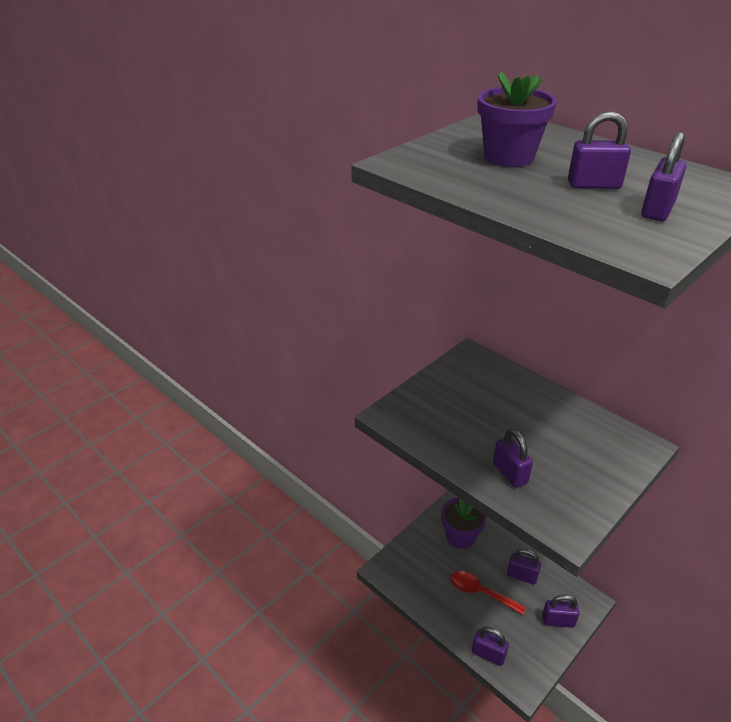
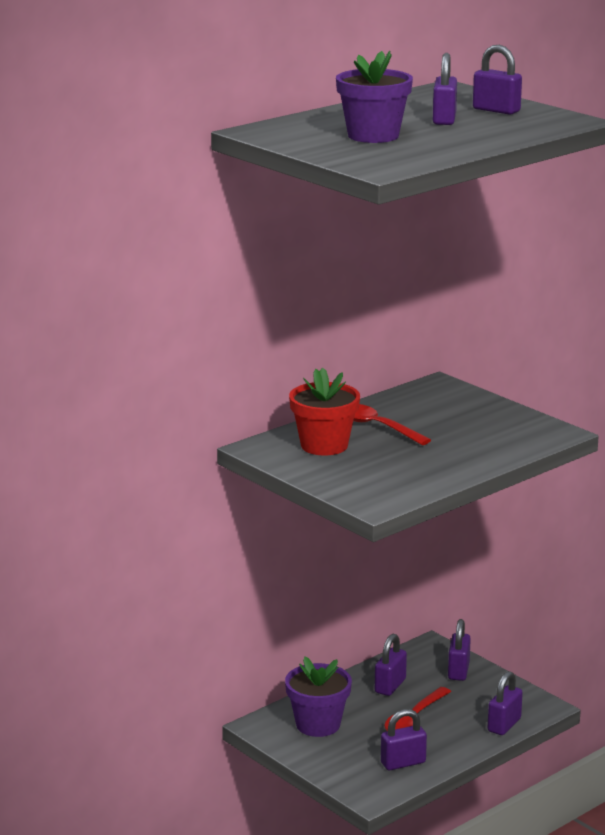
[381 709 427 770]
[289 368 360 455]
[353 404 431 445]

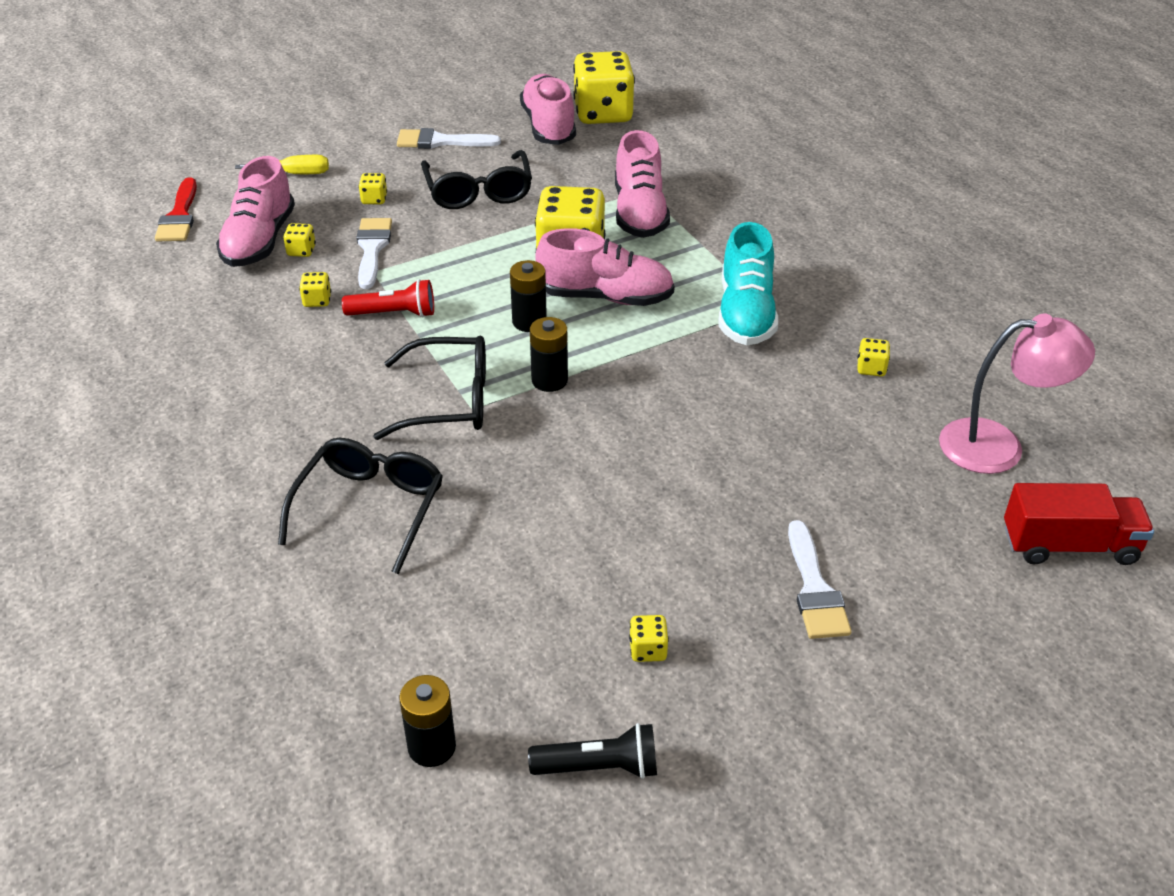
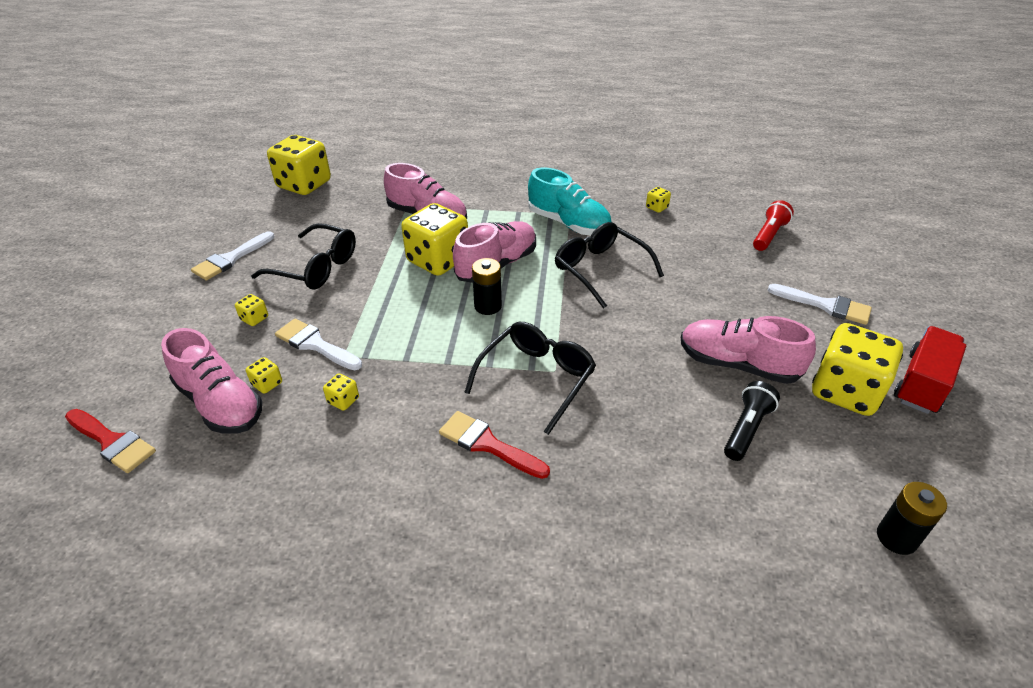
[235 155 329 174] (first image)
[555 222 664 309]
[753 200 794 251]
[681 316 816 384]
[724 381 780 461]
[530 317 568 392] (first image)
[812 323 903 416]
[939 314 1095 474] (first image)
[894 326 966 414]
[439 411 550 479]

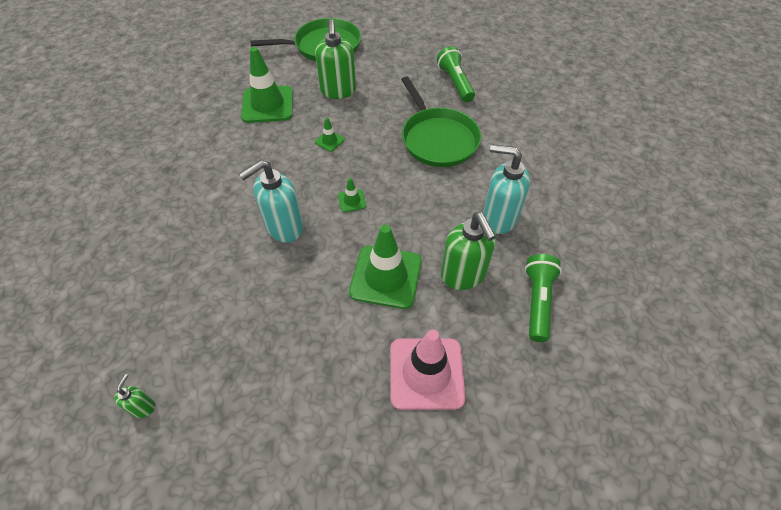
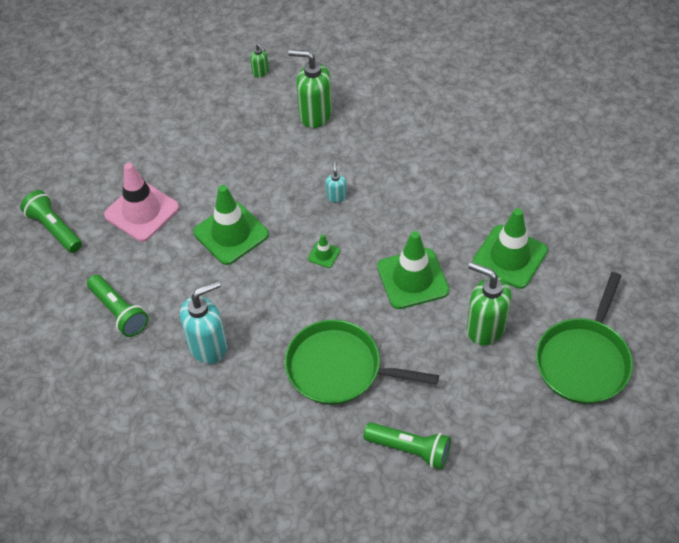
[326 161 347 203]
[377 231 449 309]
[288 50 332 128]
[20 190 82 253]

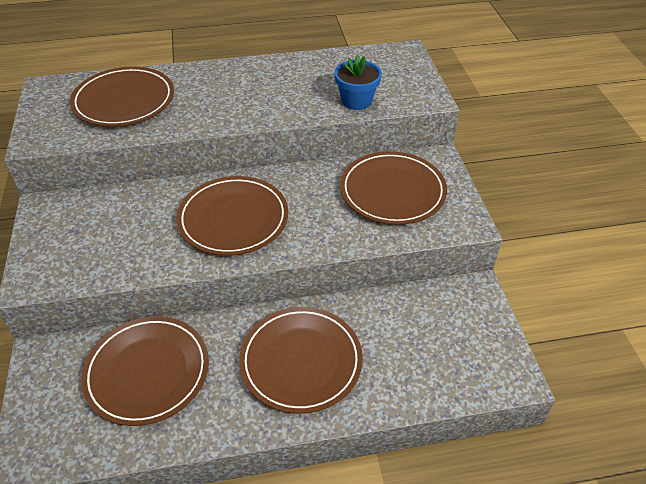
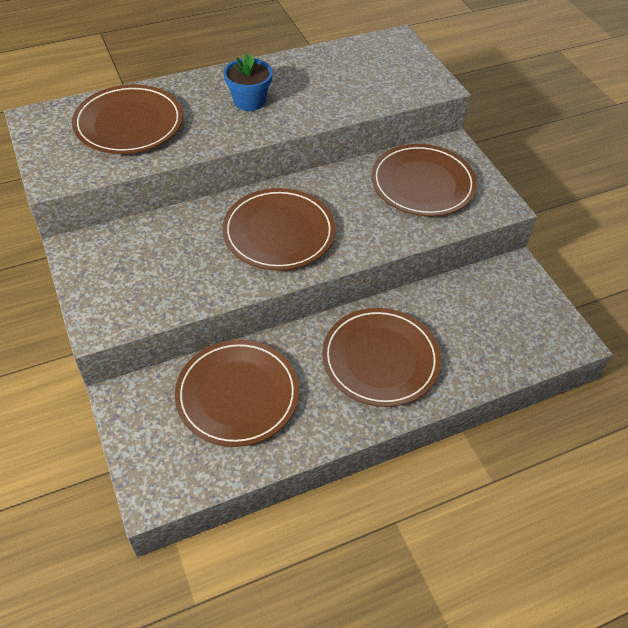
[224 53 273 111]

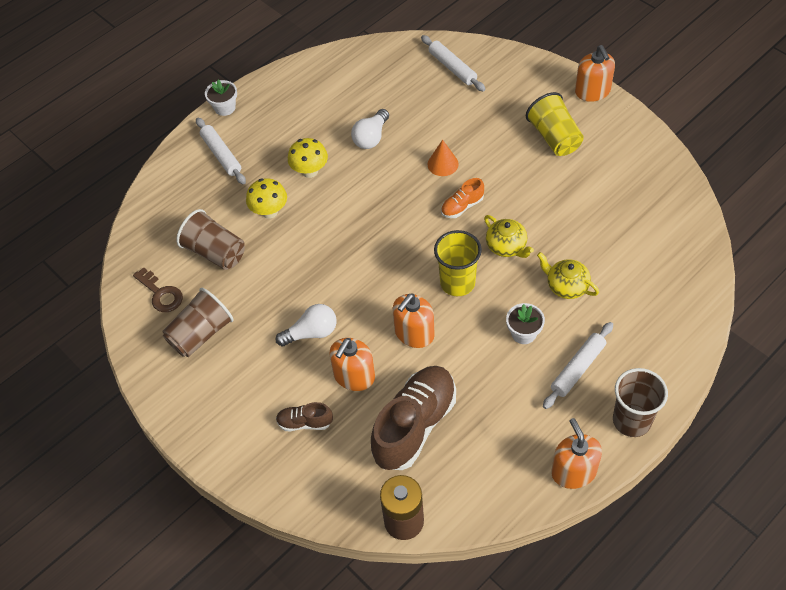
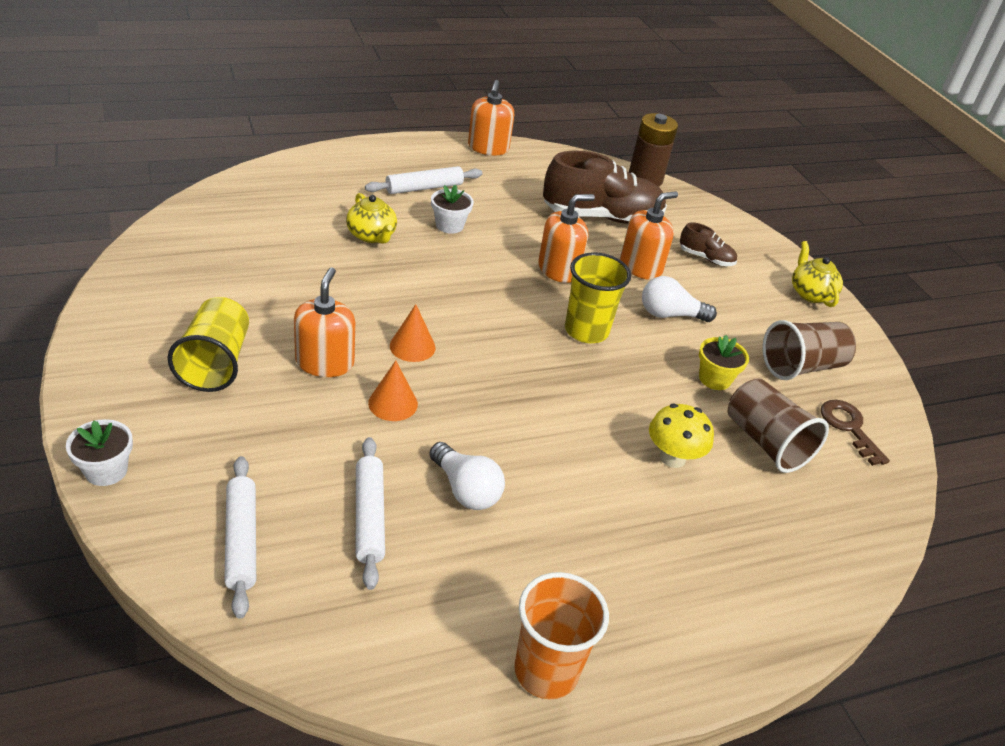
[356 437 385 590]
[66 419 133 486]
[288 138 328 178] (first image)
[429 442 505 510]
[543 151 667 224]
[565 252 631 343]
[390 304 435 362]
[792 241 843 307]
[294 268 355 377]
[613 368 668 437] (first image)
[514 572 609 699]
[699 335 749 390]

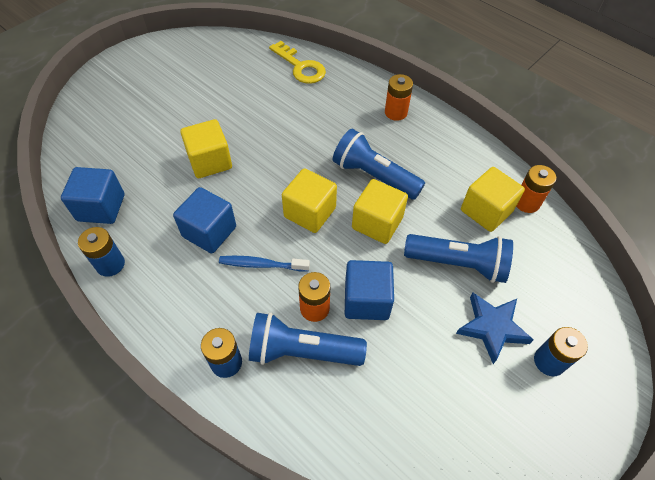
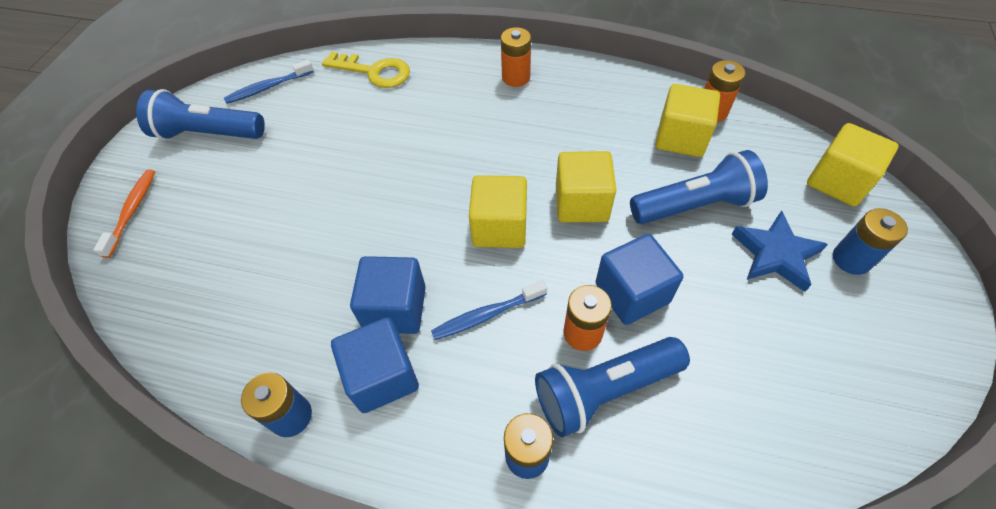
[331 317 419 413]
[807 123 898 206]
[136 89 265 140]
[93 169 155 258]
[224 60 314 104]

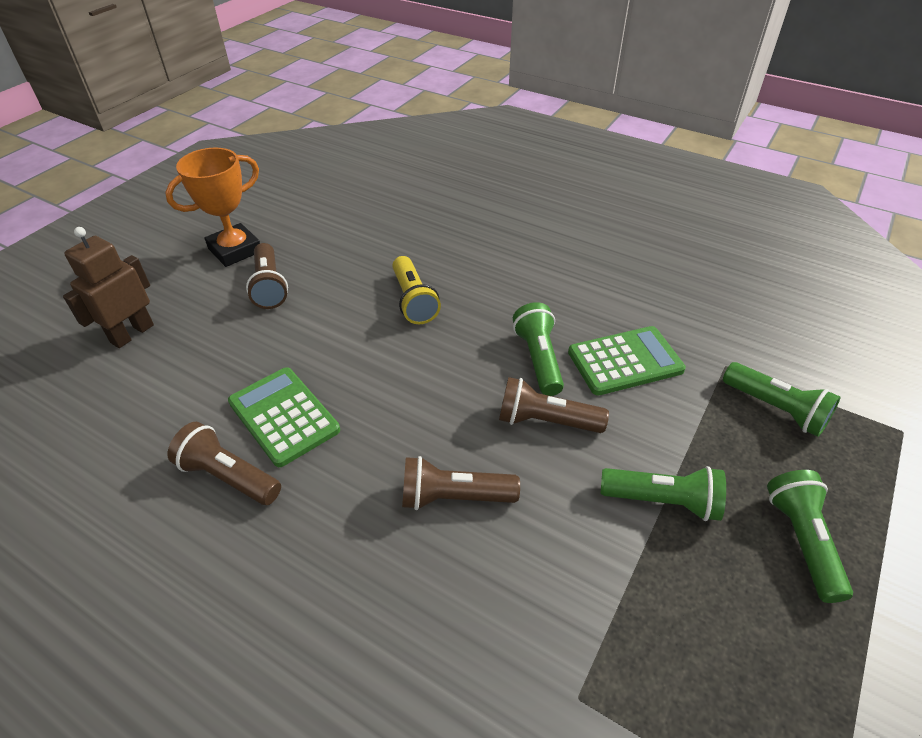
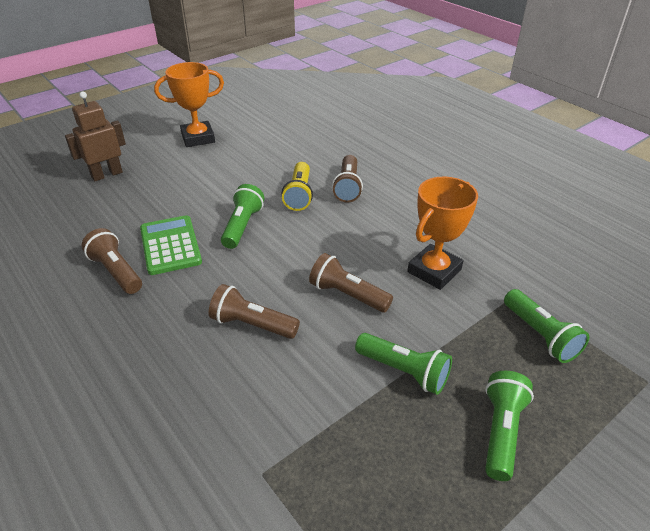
[332 155 363 203]
[221 184 264 249]
[407 177 478 290]

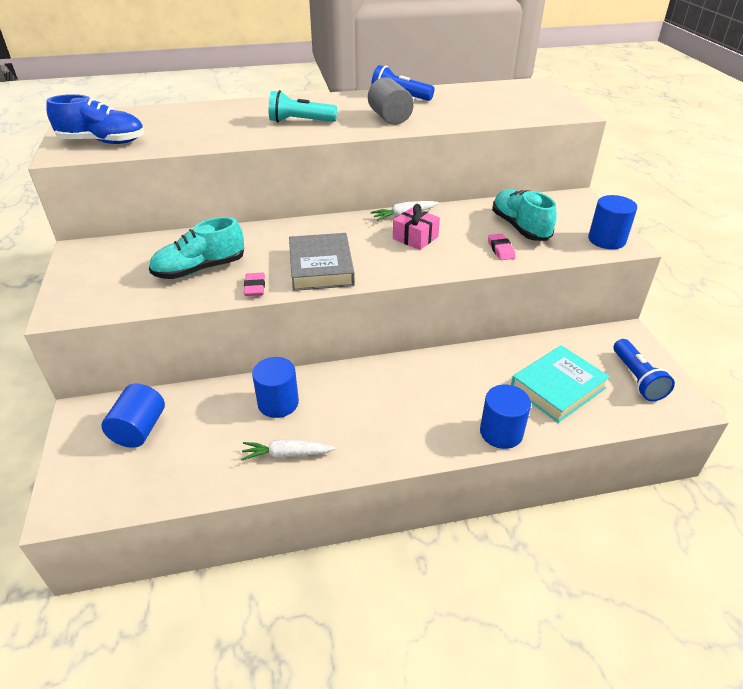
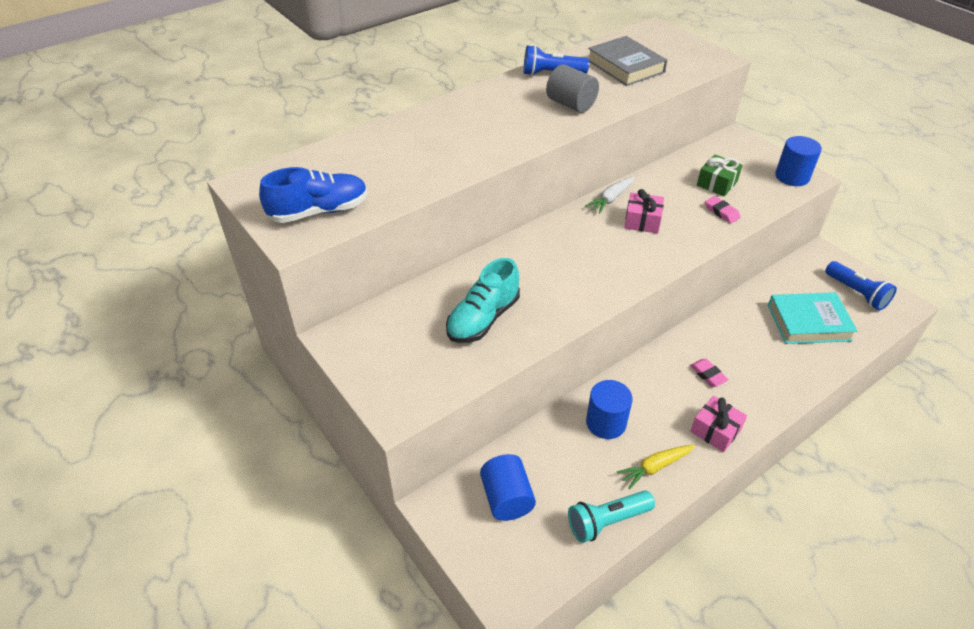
[617 445 695 489]
[690 358 729 387]
[568 490 655 543]
[588 36 667 86]
[480 385 531 449] (first image)
[697 155 743 196]
[768 292 858 344]
[690 396 747 452]

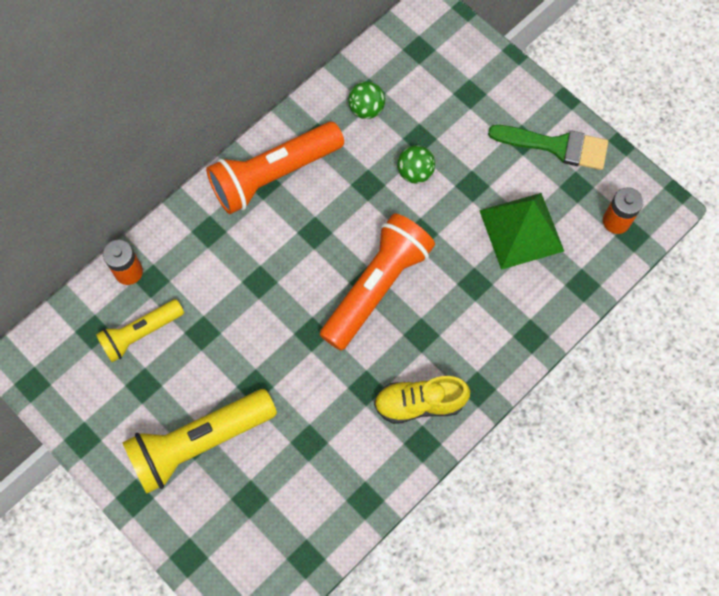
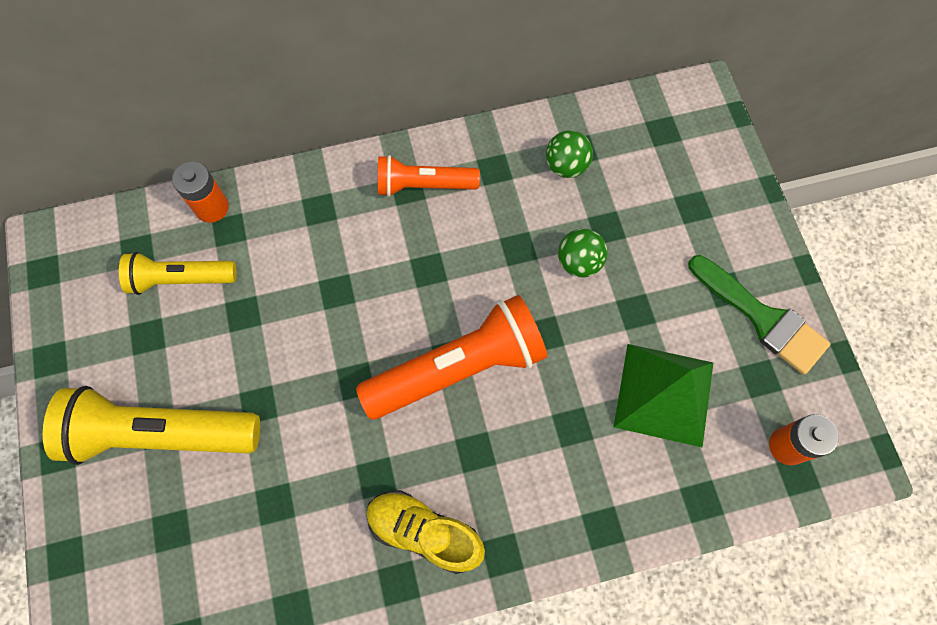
[378 155 480 197]

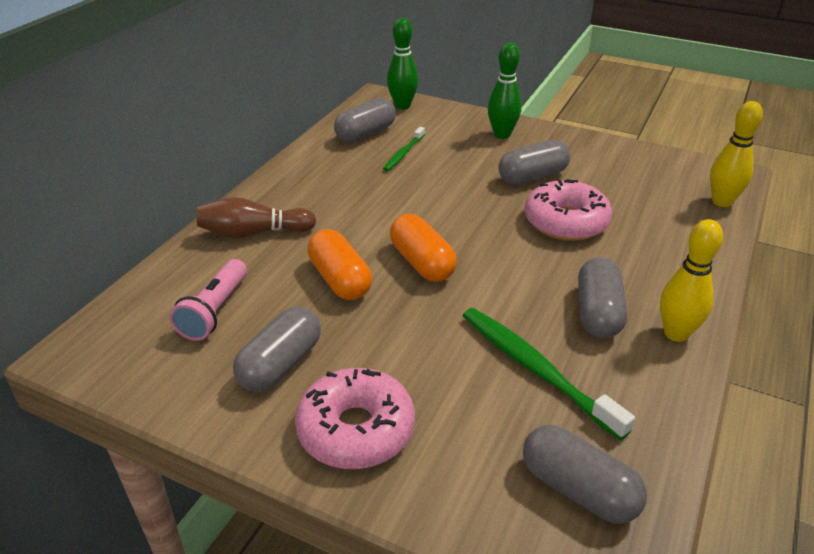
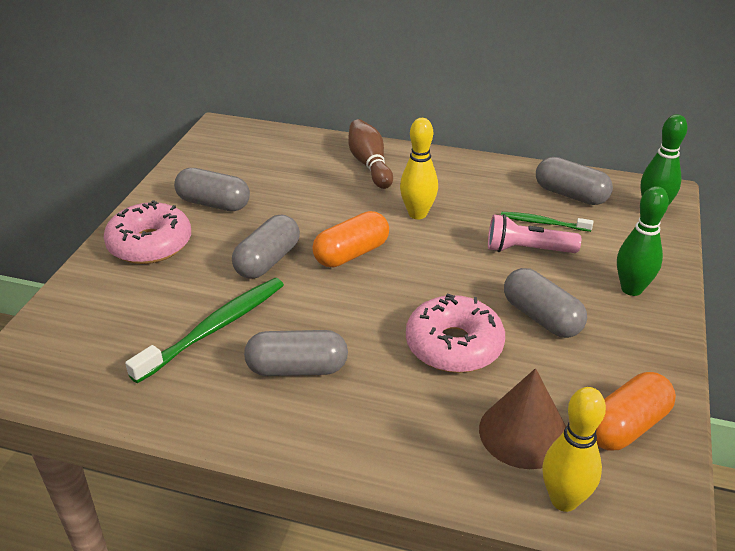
[488 214 581 253]
[596 372 676 451]
[232 215 300 279]
[400 118 438 219]
[479 368 566 469]

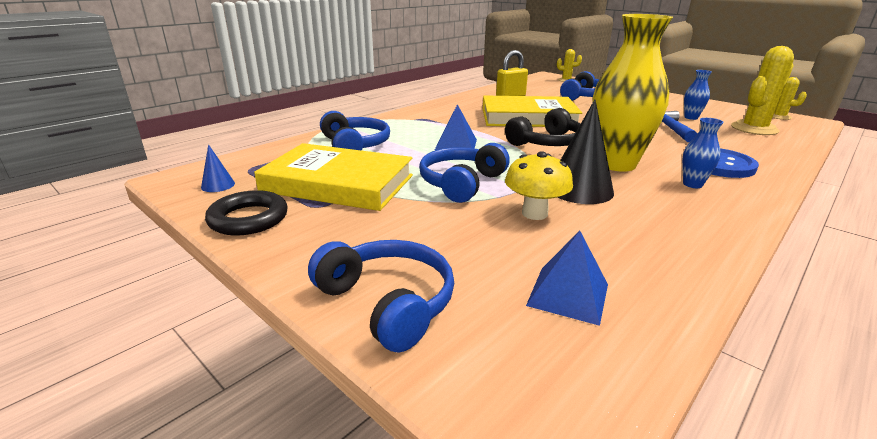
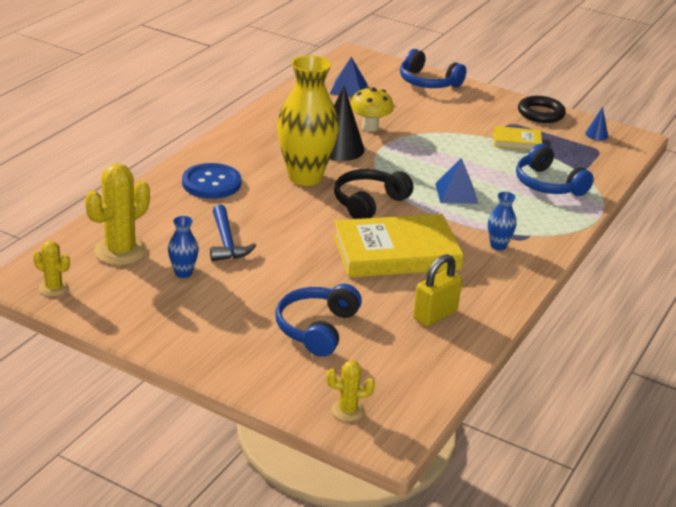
[493 126 543 150]
[419 143 510 203] (first image)
[488 192 517 250]

